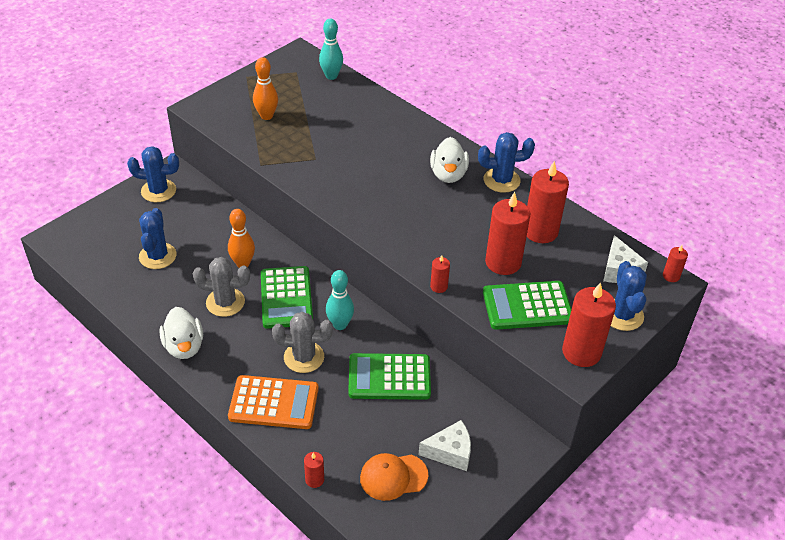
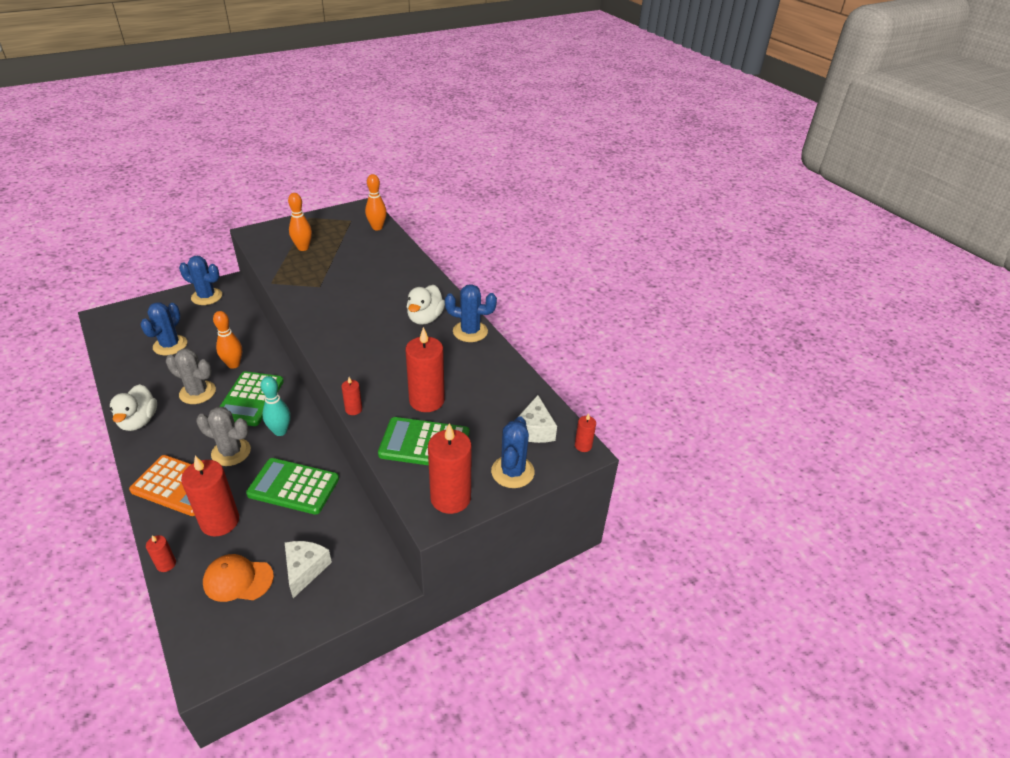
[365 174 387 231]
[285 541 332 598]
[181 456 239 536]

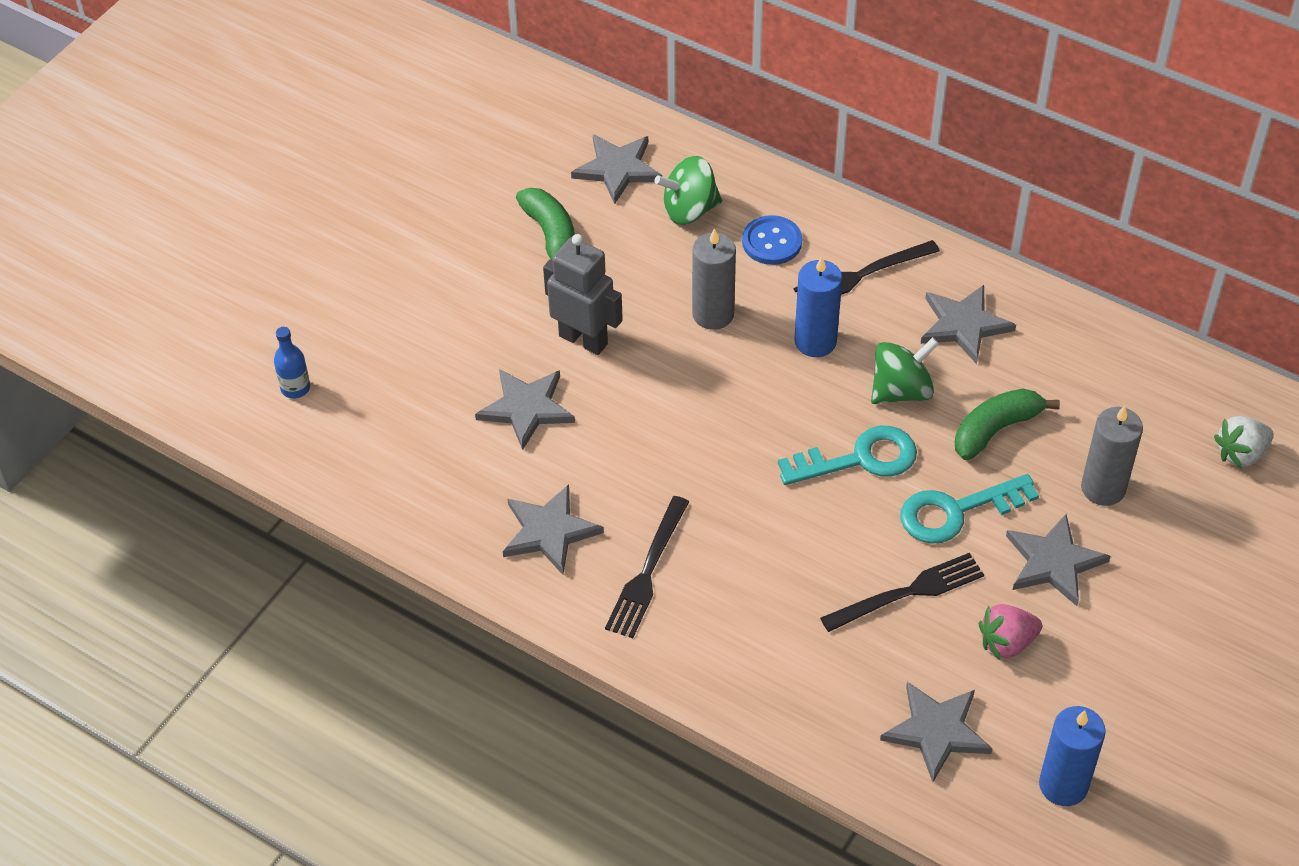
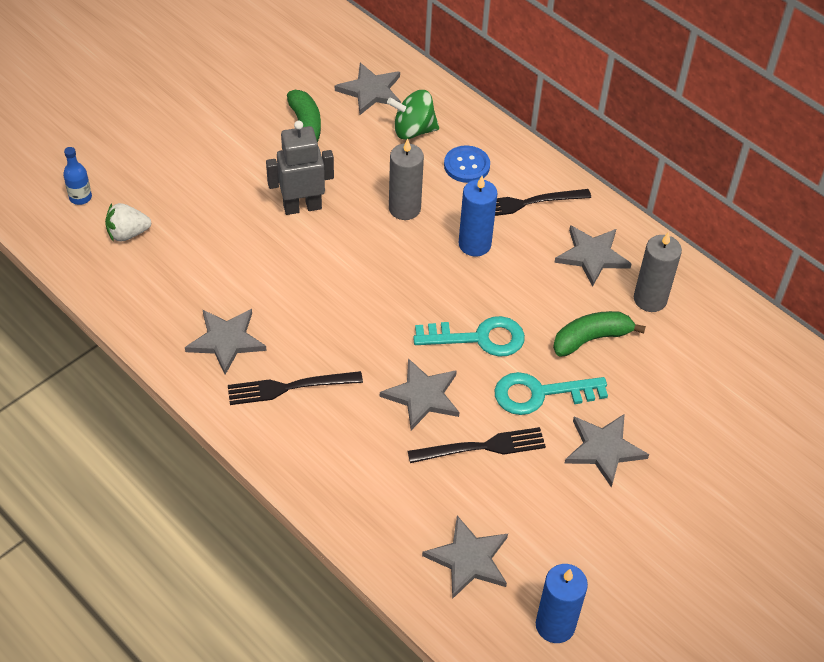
[380 358 460 430]
[266 121 334 215]
[228 371 363 405]
[871 337 939 404] (first image)
[979 604 1042 661] (first image)
[634 232 682 312]
[105 203 151 241]

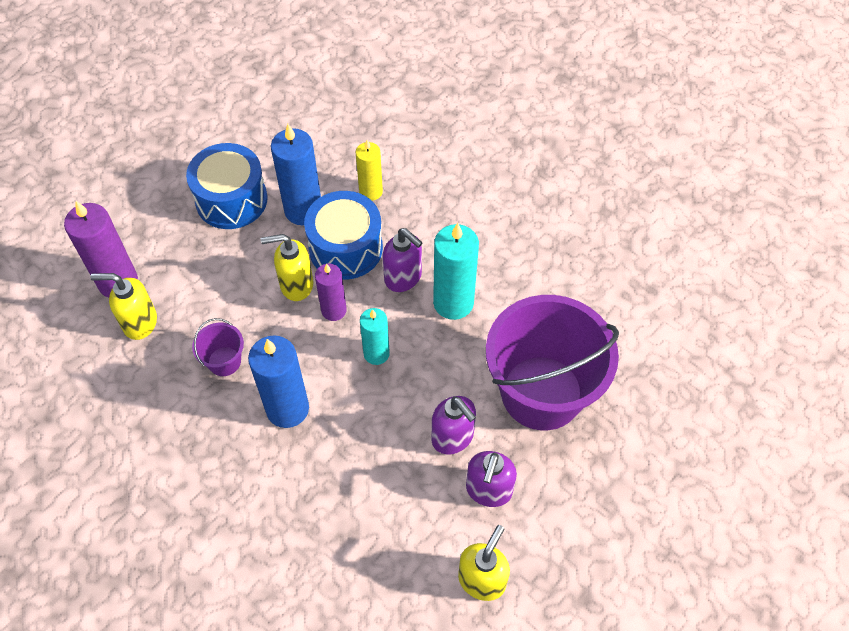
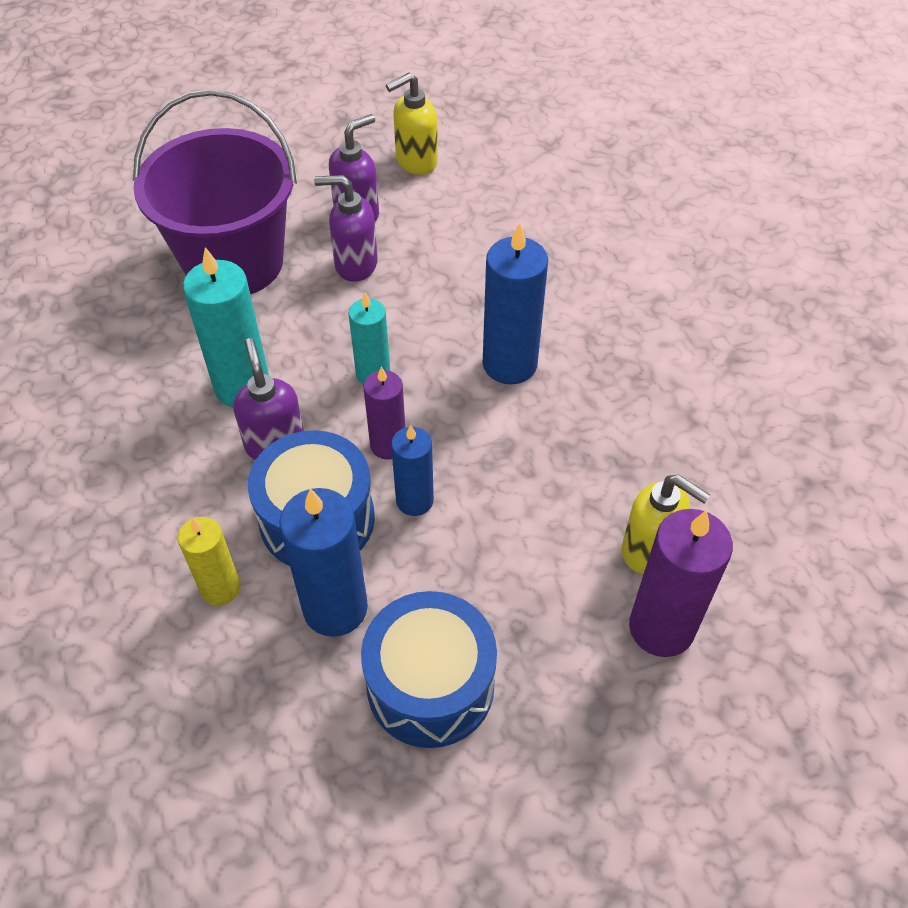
[192 318 244 376] (first image)
[391 425 434 516]
[314 175 378 282]

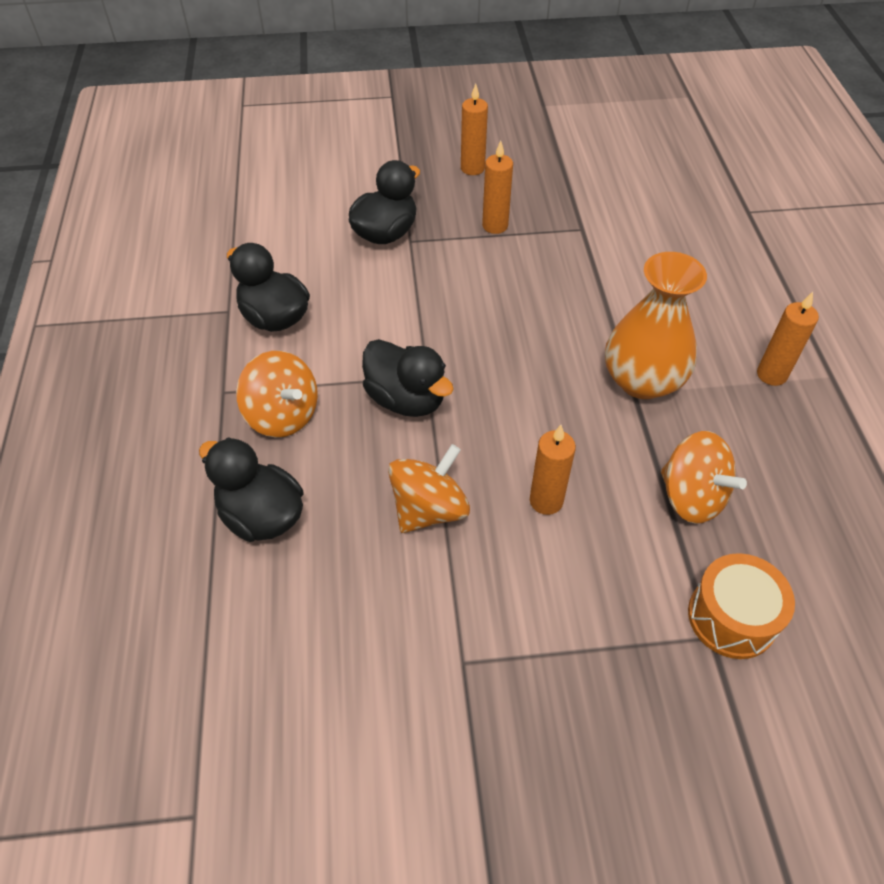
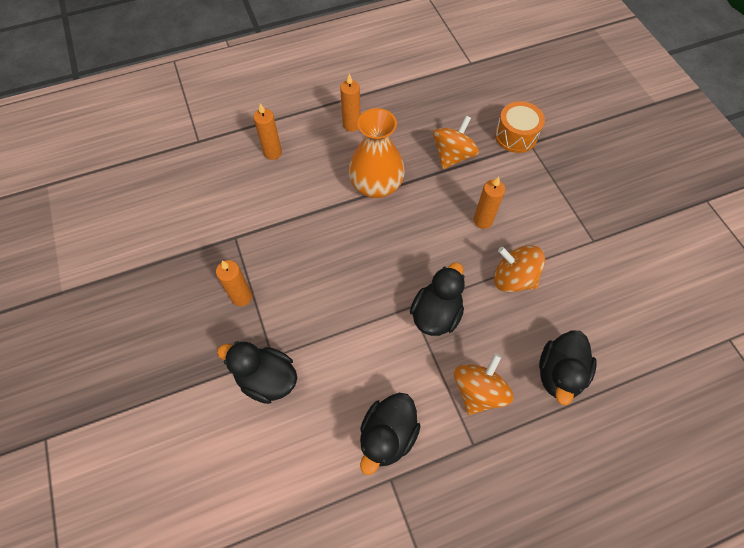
[254 103 282 160]

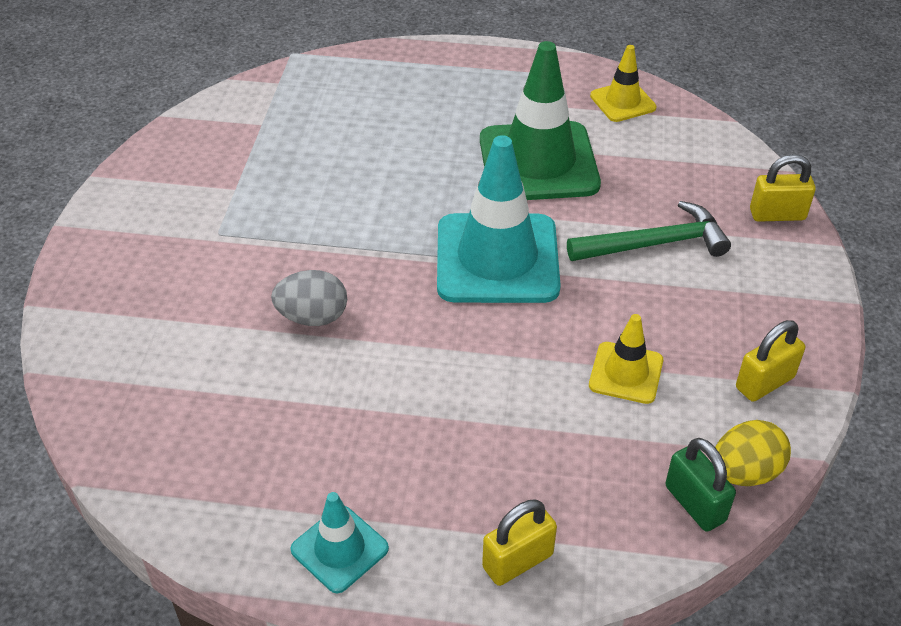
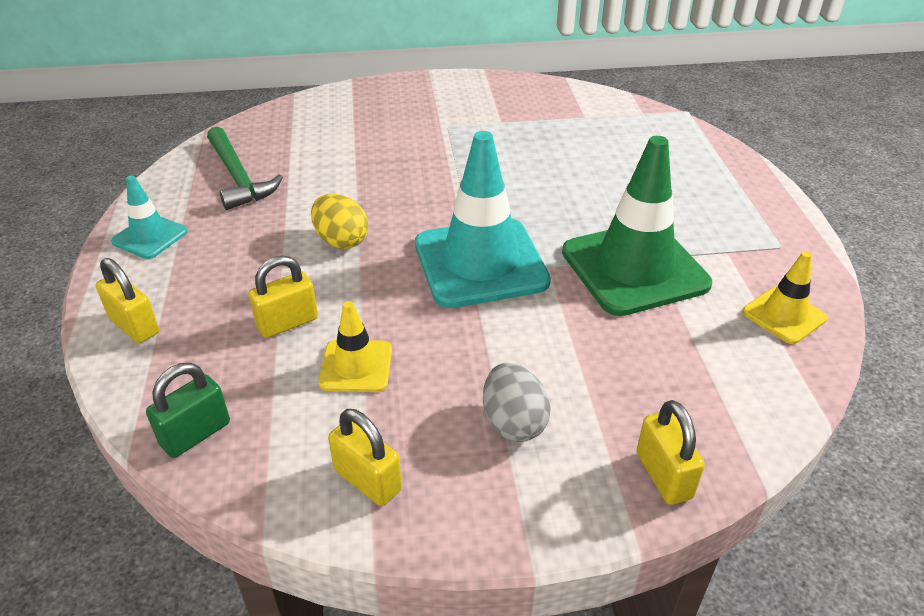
[483 363 551 442]
[207 126 283 210]
[311 194 368 249]
[249 255 318 338]

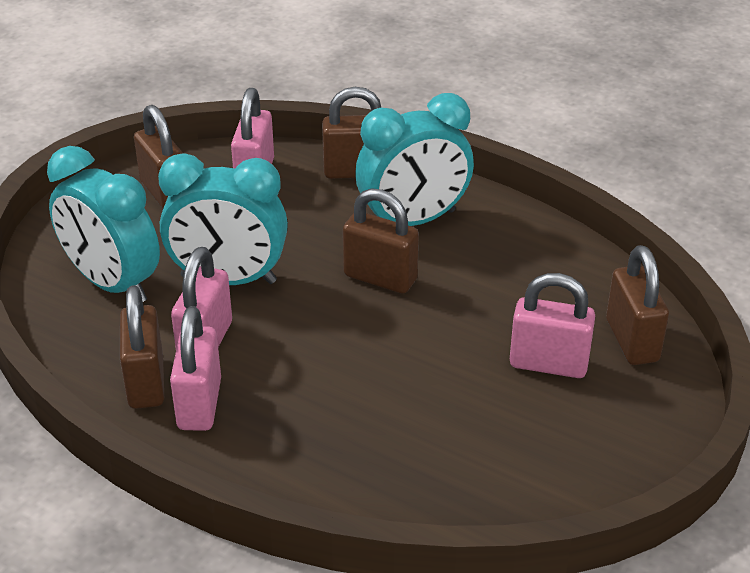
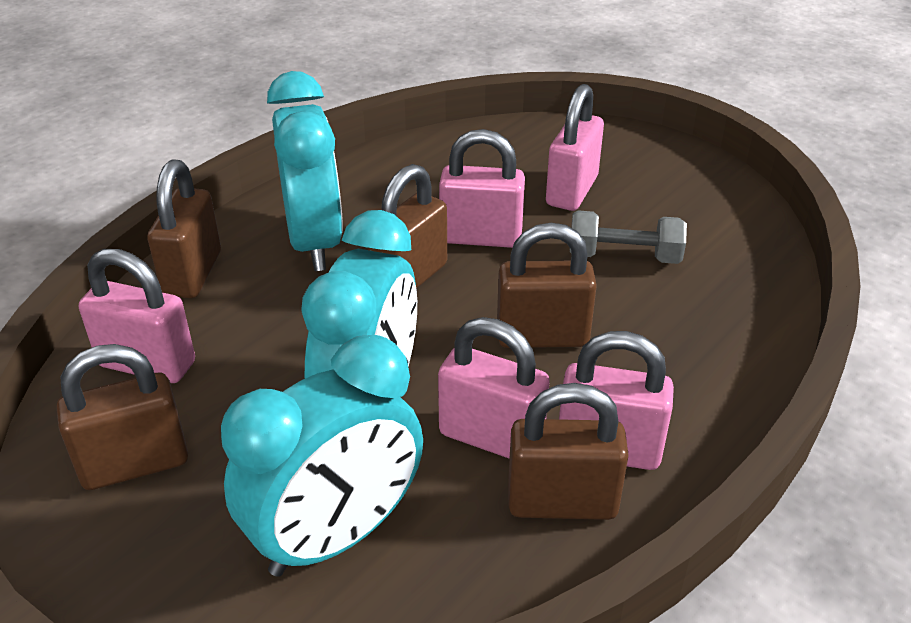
[497 223 597 348]
[439 129 525 248]
[570 210 687 264]

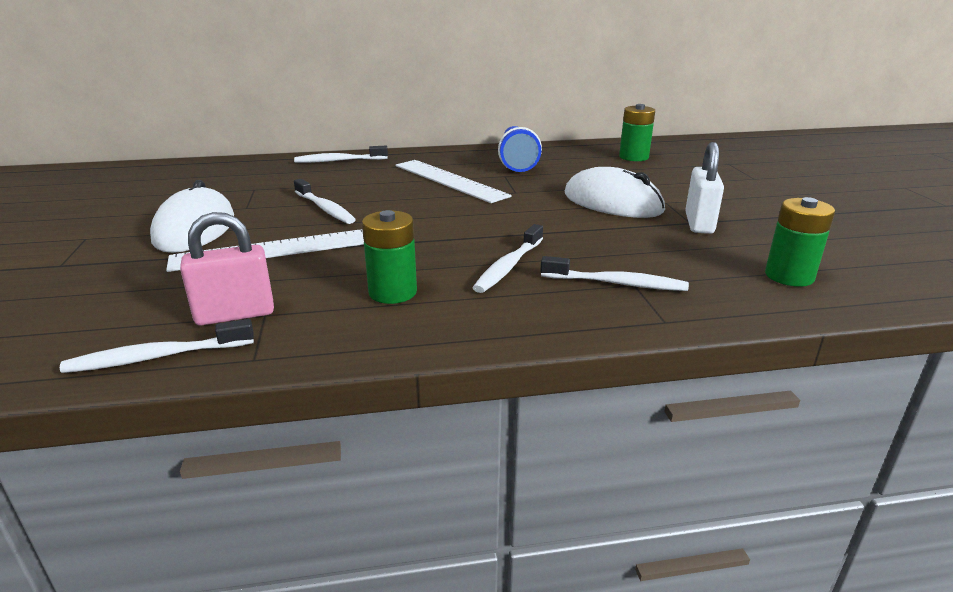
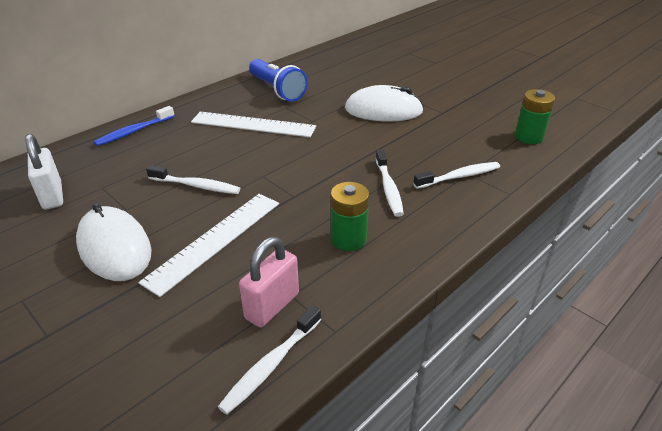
[94 106 175 146]
[619 104 655 161] (first image)
[25 134 63 209]

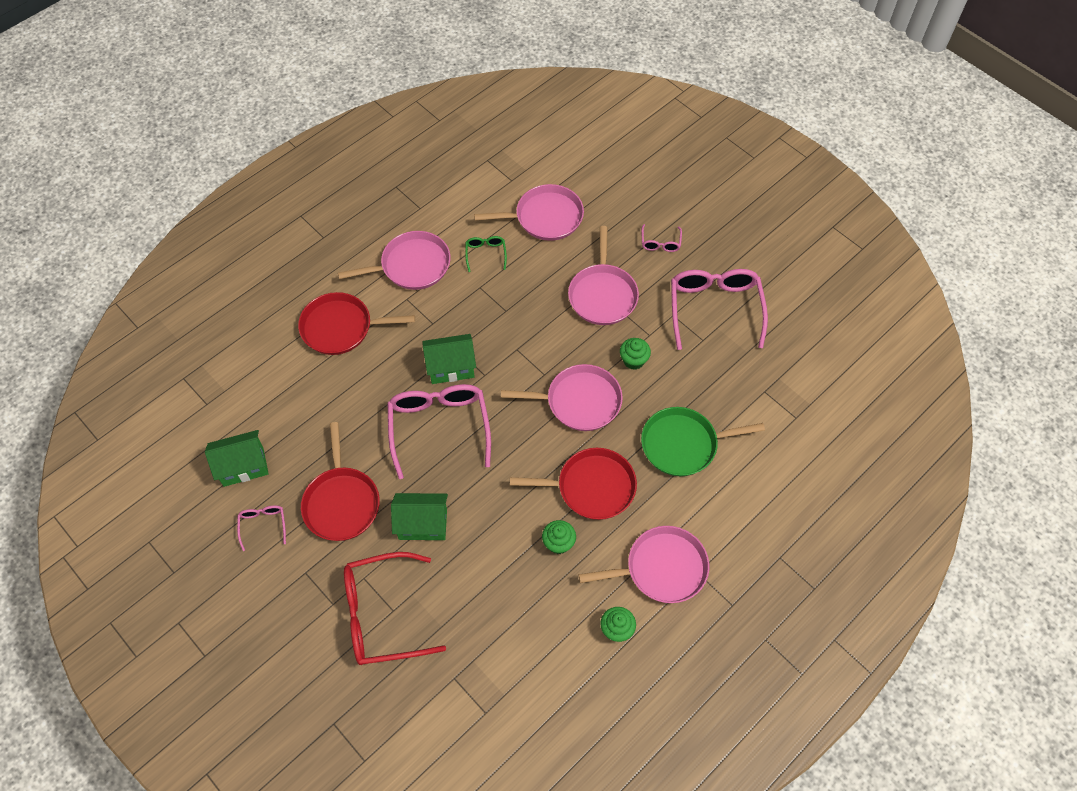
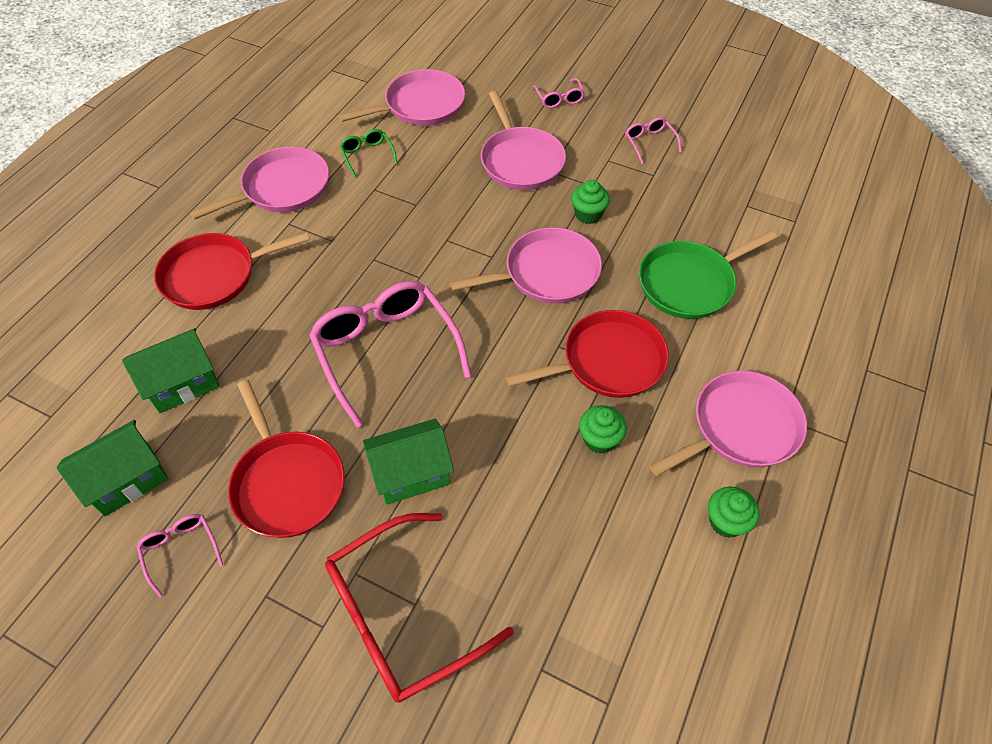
[122 328 220 413]
[625 117 682 164]

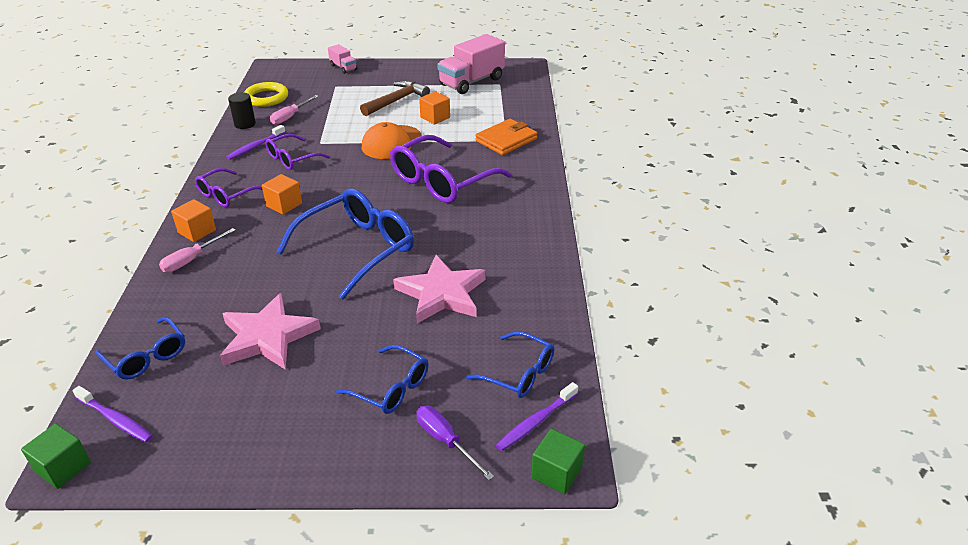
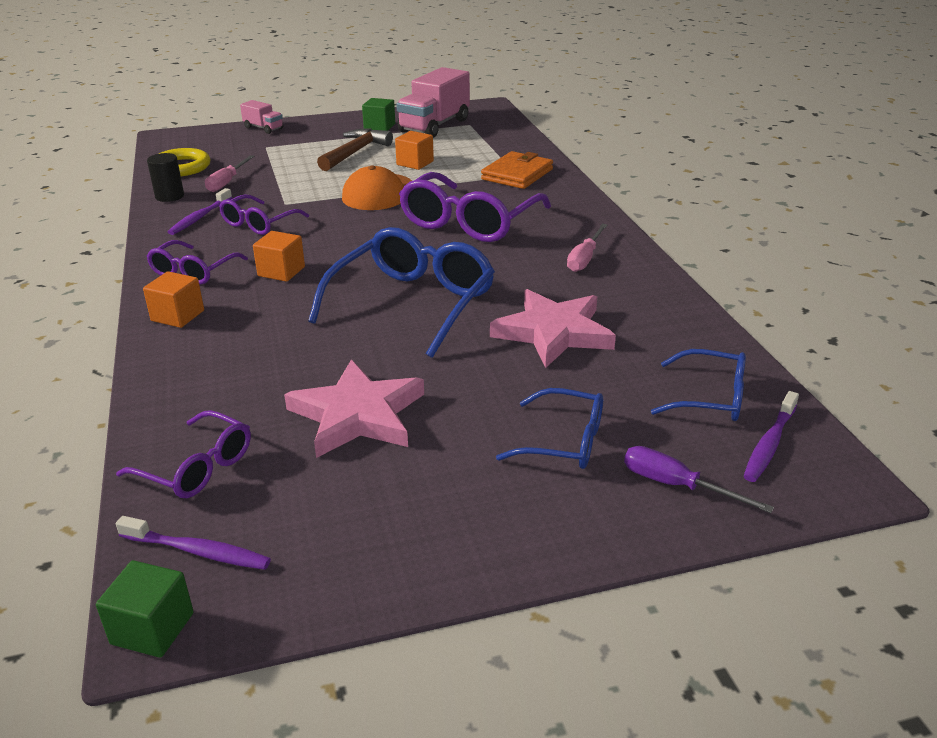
[116 410 251 498]
[567 224 607 272]
[362 98 395 131]

